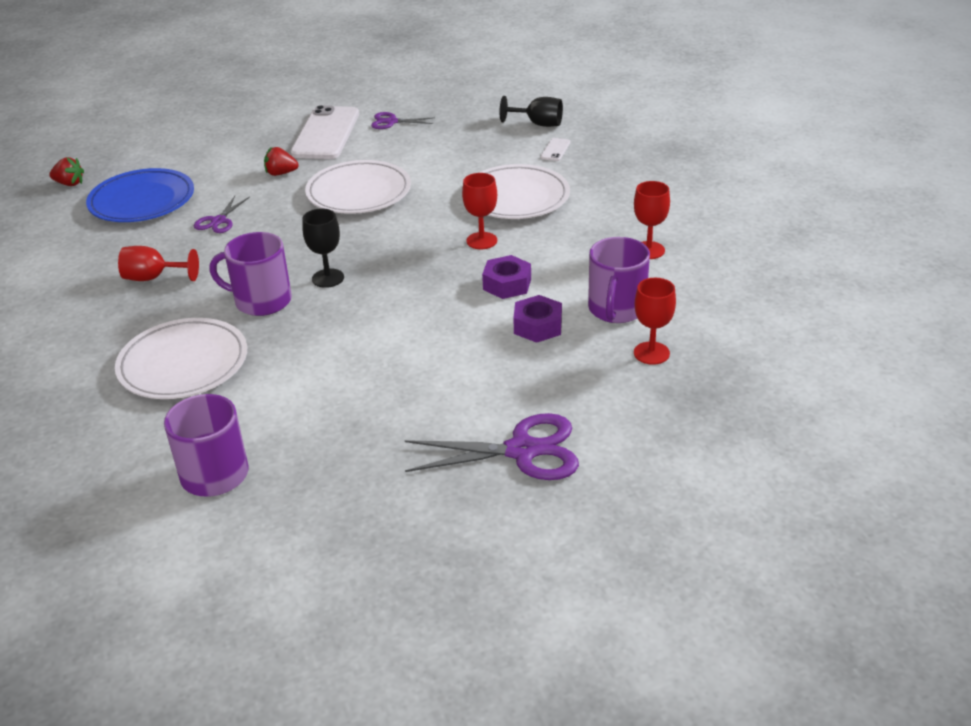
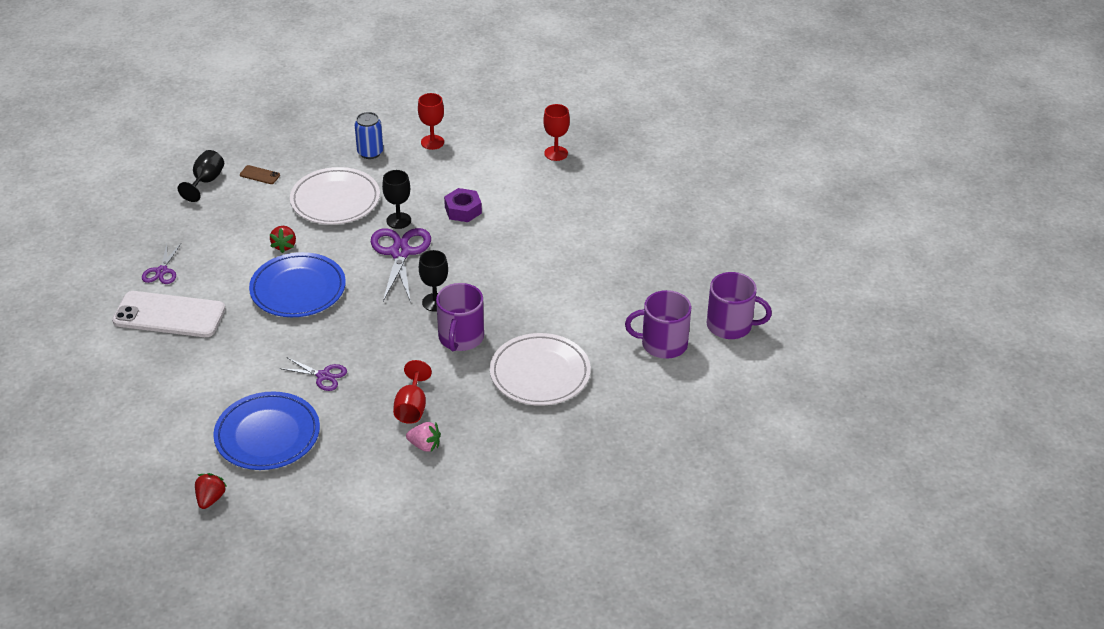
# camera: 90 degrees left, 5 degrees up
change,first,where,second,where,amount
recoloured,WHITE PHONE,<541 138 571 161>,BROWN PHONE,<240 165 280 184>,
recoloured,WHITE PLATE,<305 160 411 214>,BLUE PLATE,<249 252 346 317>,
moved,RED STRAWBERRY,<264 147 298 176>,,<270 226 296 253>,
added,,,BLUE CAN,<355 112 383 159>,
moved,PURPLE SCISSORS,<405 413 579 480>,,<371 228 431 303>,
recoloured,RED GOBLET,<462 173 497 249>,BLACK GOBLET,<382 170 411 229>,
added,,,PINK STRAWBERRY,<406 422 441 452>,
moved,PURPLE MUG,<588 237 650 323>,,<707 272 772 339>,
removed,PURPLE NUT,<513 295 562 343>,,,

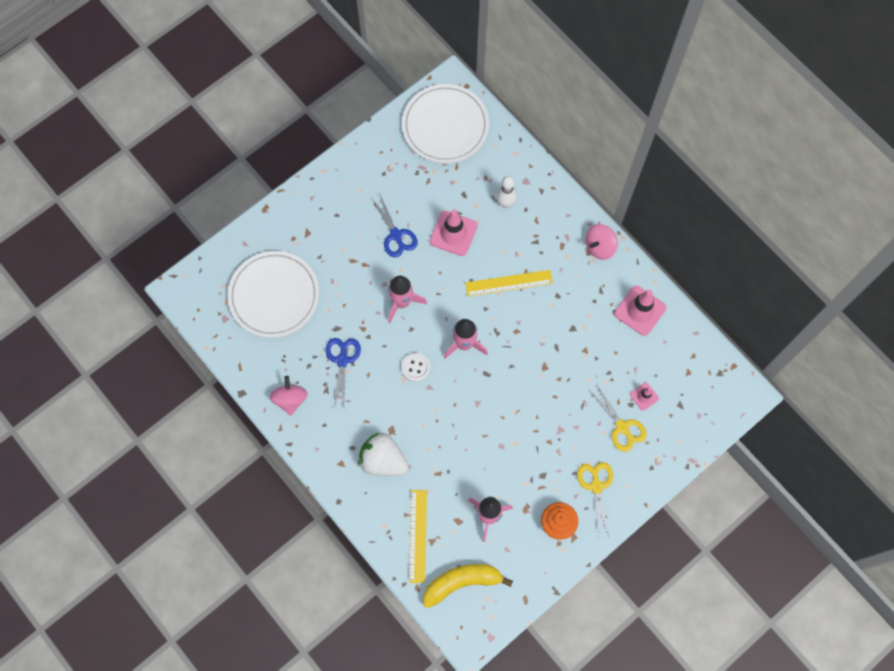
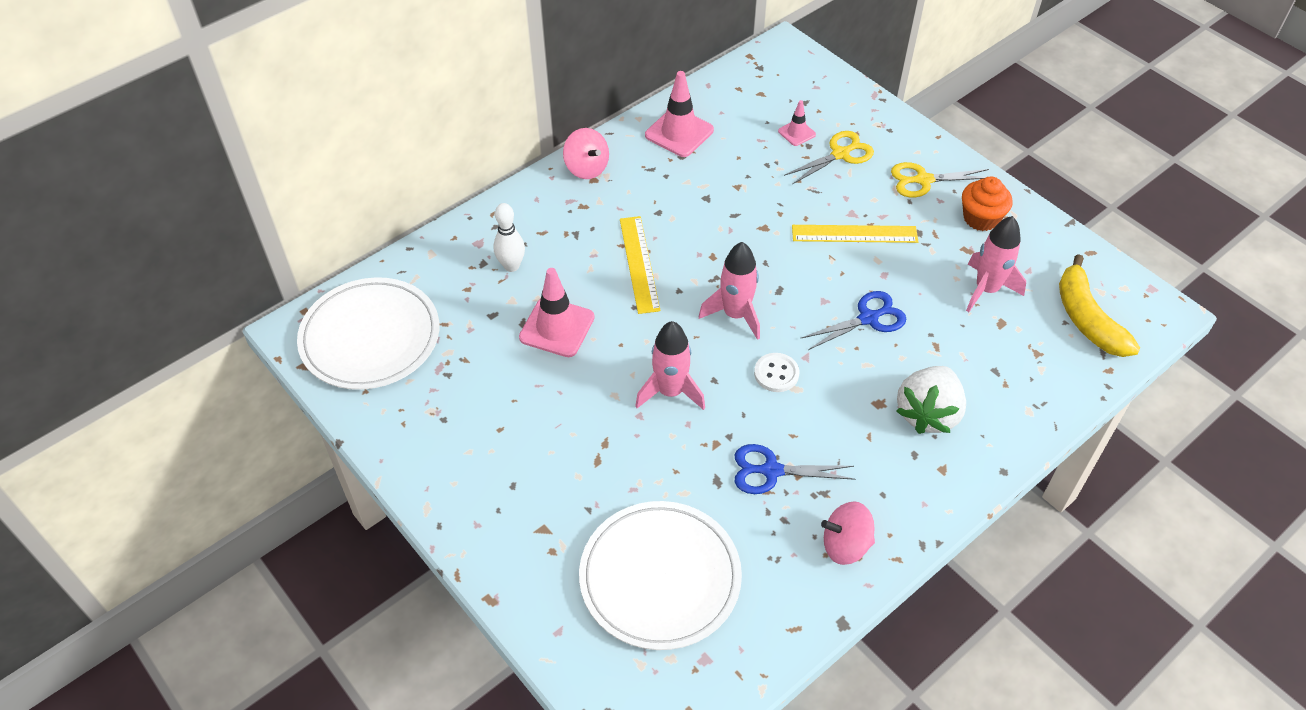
# camera: 90 degrees left, 20 degrees down
change,first,where,second,where,amount
moved,YELLOW RULER,<409 490 427 583>,,<792 225 918 243>,
moved,BLUE SCISSORS,<371 193 418 257>,,<801 291 906 350>,

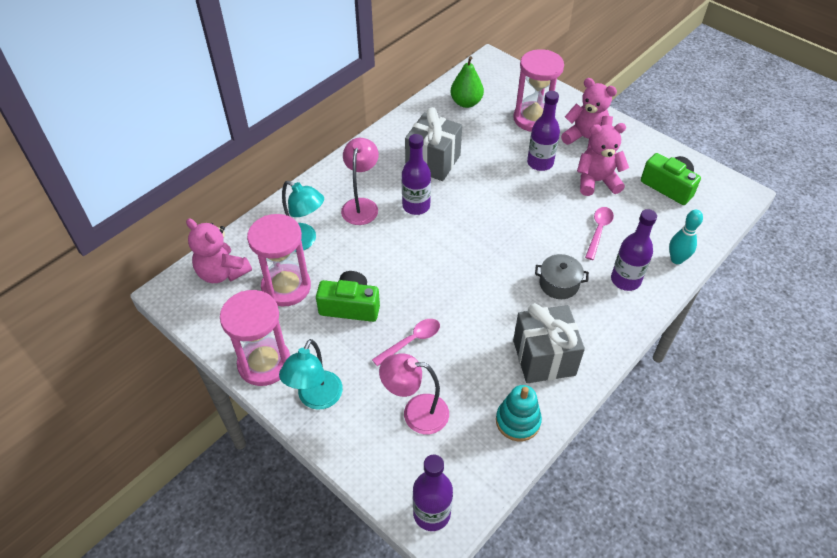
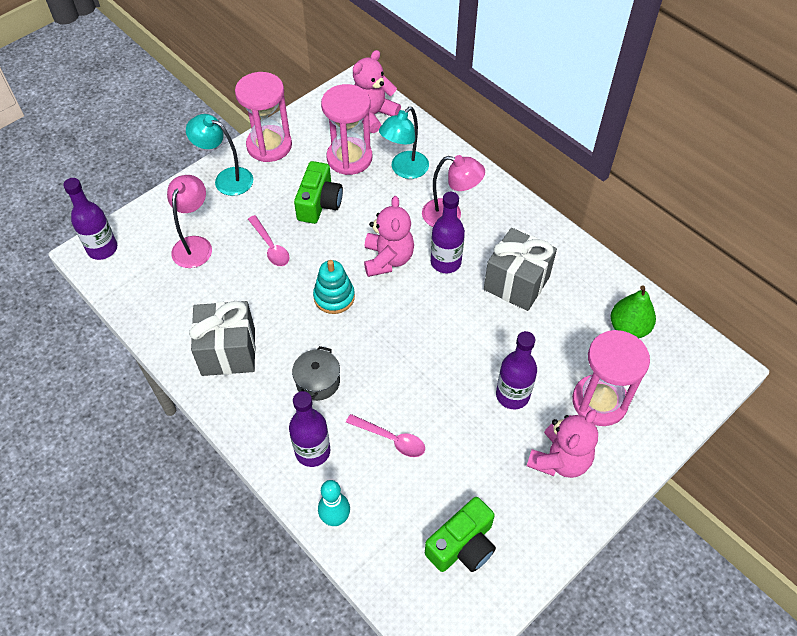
# camera: 95 degrees right, 5 degrees up
change,first,where,second,where,amount
moved,TURQUOISE STACKING TOY,<496 385 542 441>,,<313 260 355 314>,
moved,PINK TEDDY BEAR,<577 123 629 196>,,<364 196 414 277>,

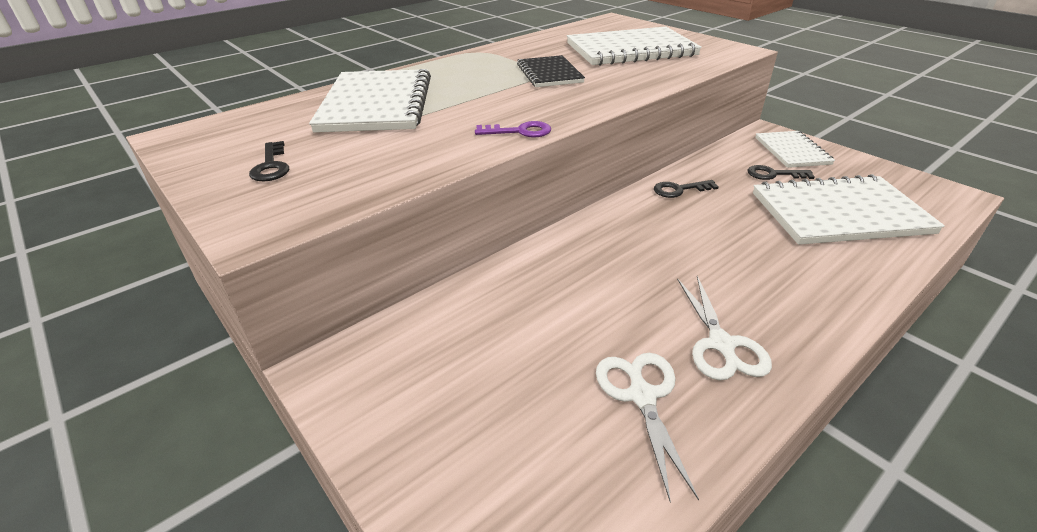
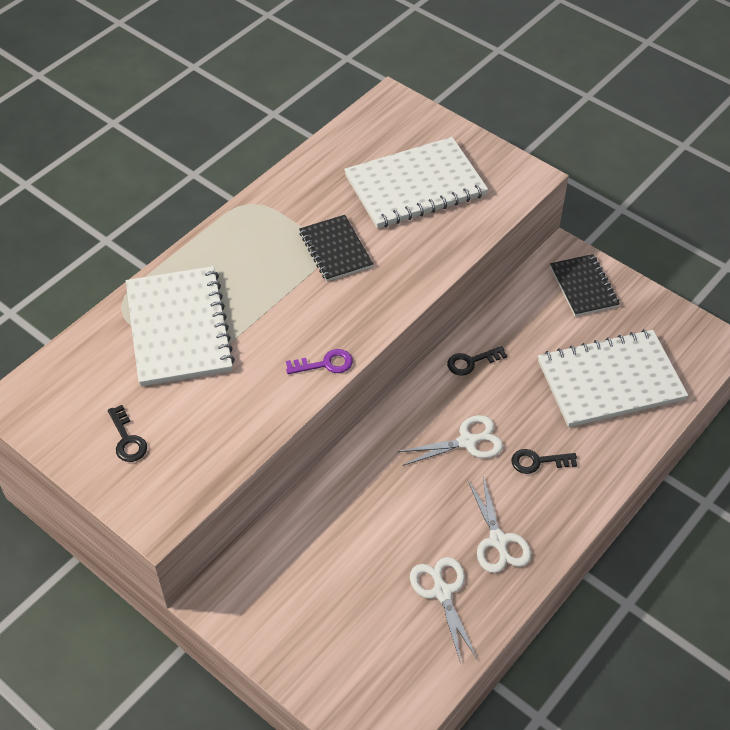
# camera: 10 degrees left, 15 degrees up
change,first,where,second,where,amount
added,,,WHITE SCISSORS,<398 415 503 466>,
moved,BLACK KEY,<747 165 815 180>,,<512 449 577 474>,
recoloured,WHITE NOTEBOOK,<755 131 835 168>,BLACK NOTEBOOK,<550 254 620 316>,

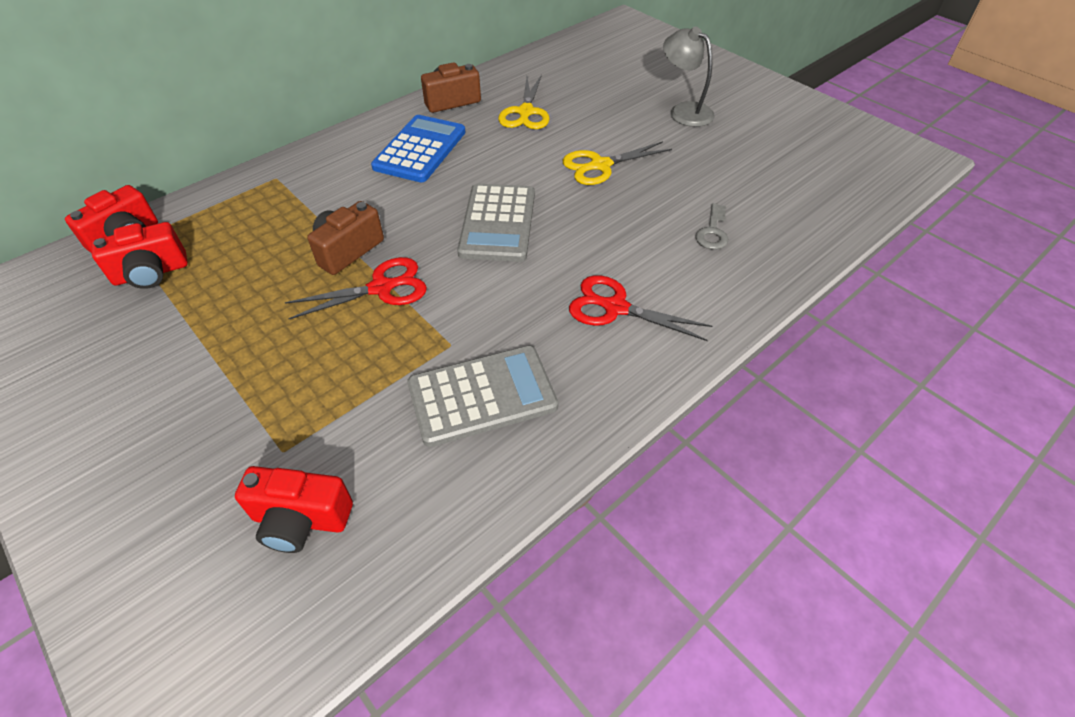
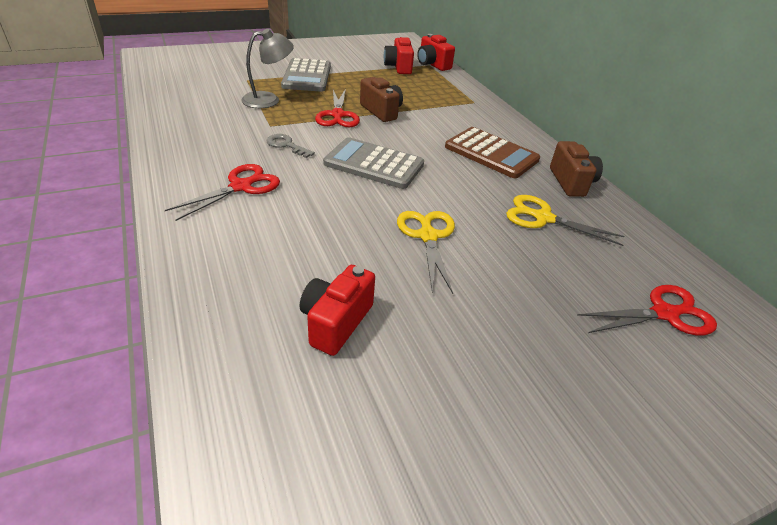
# camera: 105 degrees right, 10 degrees down
change,first,where,second,where,amount
moved,GREY LAMP,<663 27 715 127>,,<241 29 294 108>,
moved,GREY KEY,<695 203 728 250>,,<266 134 315 158>,
moved,GREY CALCULATOR,<407 345 558 447>,,<281 58 331 92>,
moved,RED CAMERA,<235 466 353 553>,,<300 265 375 356>,
recoloured,BLUE CALCULATOR,<371 115 466 182>,BROWN CALCULATOR,<445 127 540 178>,
added,,,RED SCISSORS,<577 285 717 335>,

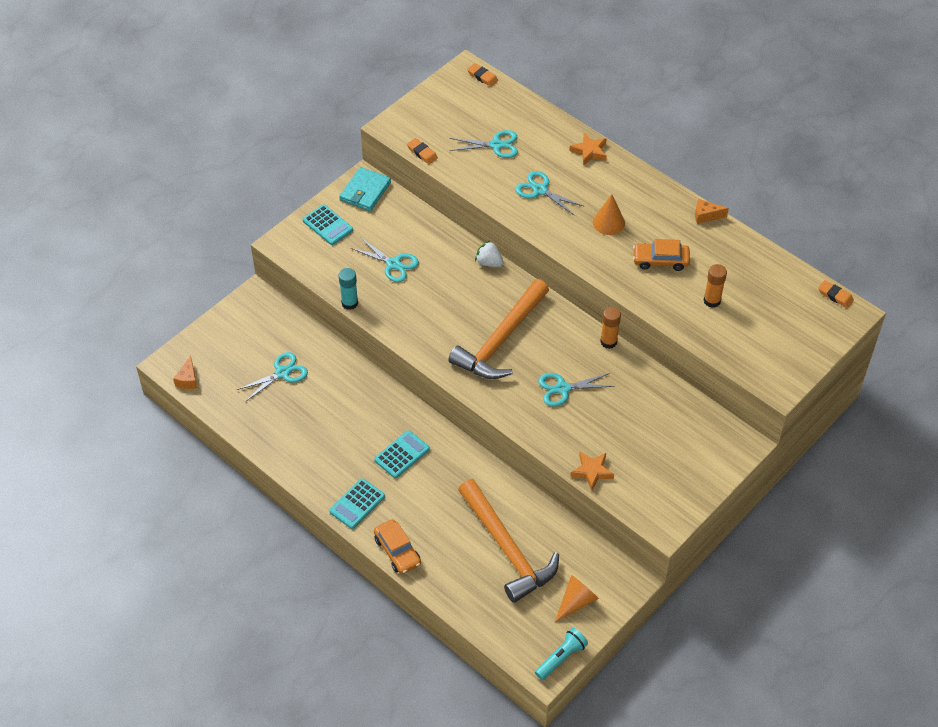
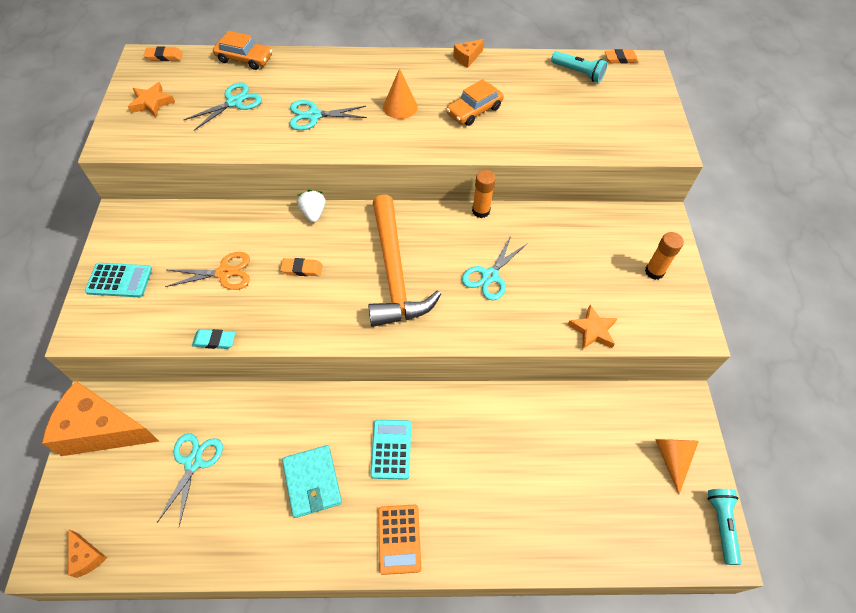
# camera: 45 degrees left, 5 degrees up
change,first,where,second,where,amount
added,,,ORANGE CHEESE,<42 381 159 456>,
moved,ORANGE STAR,<570 133 607 166>,,<128 82 175 117>,
recoloured,TURQUOISE SCISSORS,<351 237 419 282>,ORANGE SCISSORS,<165 252 250 290>,
replaced,TURQUOISE GLUE STICK,<338 268 358 310>,TURQUOISE ERASER,<192 329 235 349>,
moved,ORANGE CAR,<374 519 421 574>,,<213 31 272 70>,
moved,ORANGE ERASER,<407 138 438 164>,,<280 258 322 276>,
moved,TURQUOISE WALLET,<339 167 391 211>,,<282 445 342 518>,
turned,WHITE STRAWBERRY,<475 240 504 267>,,<298 190 325 223>,90 degrees clockwise
recoloured,TURQUOISE CALCULATOR,<329 478 385 529>,ORANGE CALCULATOR,<378 505 421 575>,
added,,,TURQUOISE FLASHLIGHT,<551 51 607 83>,
moved,ORANGE GLUE STICK,<703 264 727 308>,,<645 232 684 280>,
removed,ORANGE HAMMER,<458 479 559 603>,,,

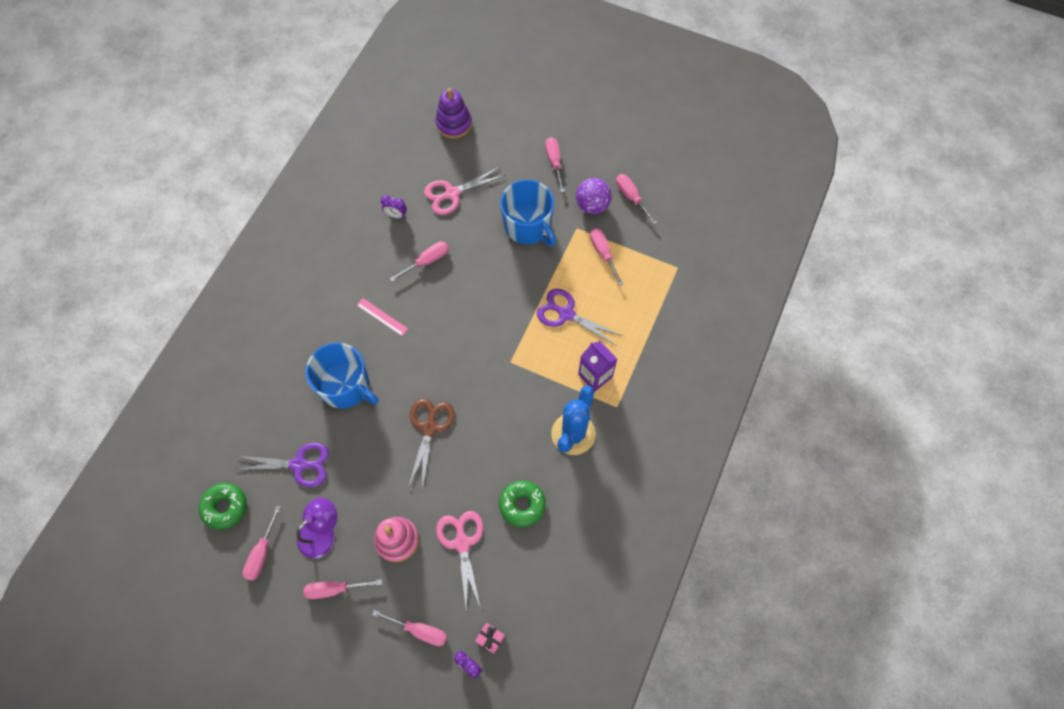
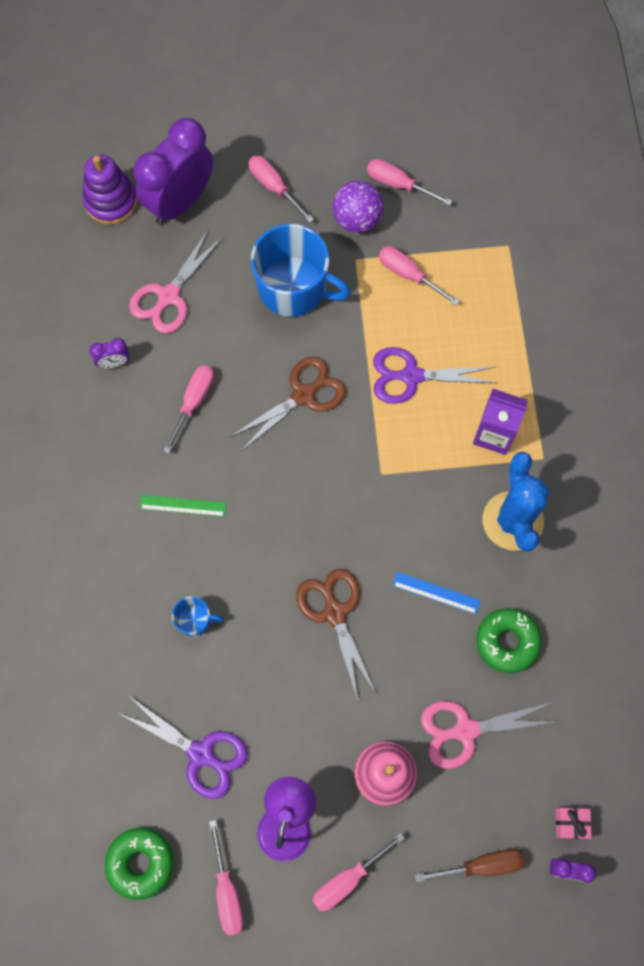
# camera: 30 degrees left, 5 degrees up
change,first,where,second,where,amount
turned,PURPLE SCISSORS,<234 443 329 487>,,<118 696 248 799>,60 degrees clockwise
added,,,PURPLE CLOCK,<134 118 213 225>,
recoloured,PINK RULER,<357 298 408 336>,GREEN RULER,<140 495 226 517>,
resized,BLUE MUG,<305 343 379 409>,,<172 596 223 637>,x0.45
added,,,BROWN SCISSORS,<230 357 346 451>,
added,,,BLUE RULER,<393 572 481 614>,
recoloured,PINK SCREWDRIVER,<372 610 447 646>,BROWN SCREWDRIVER,<415 849 525 882>,
turned,PINK SCISSORS,<436 511 483 610>,,<421 701 555 769>,60 degrees counterclockwise

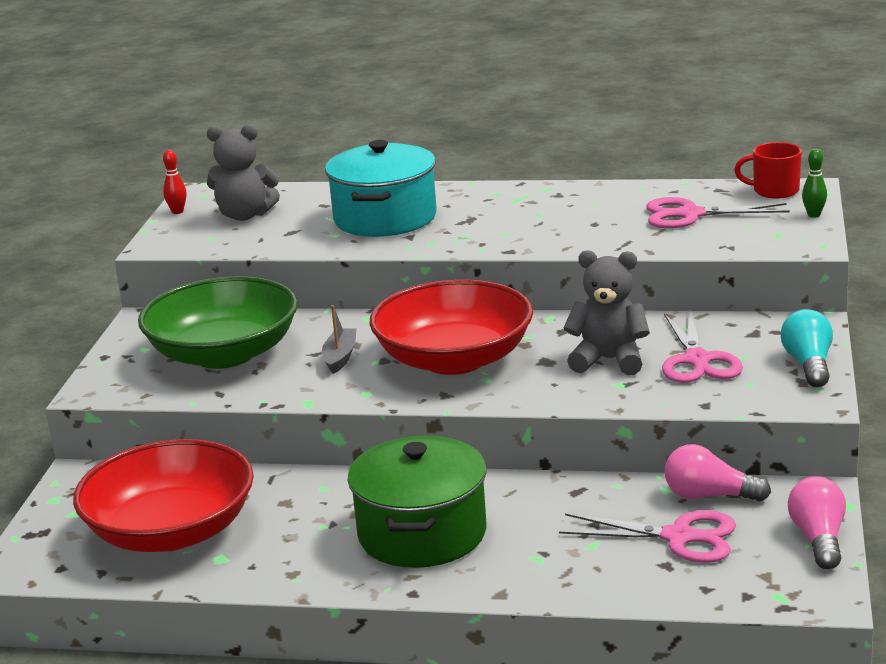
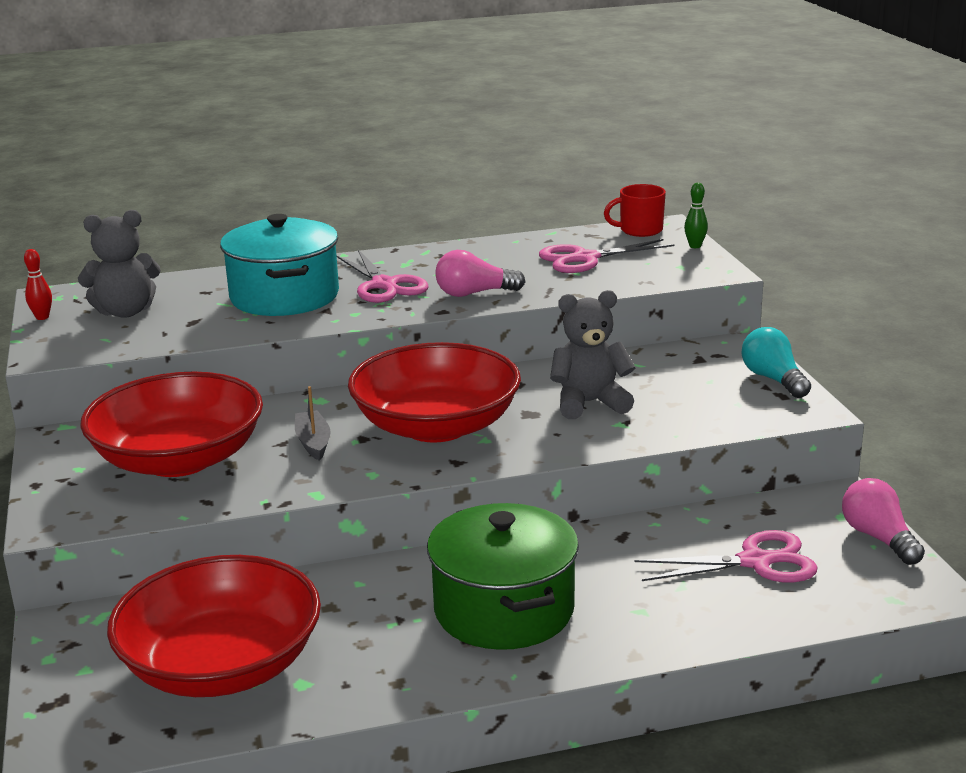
# camera: 25 degrees left, 0 degrees up
change,first,where,second,where,amount
recoloured,GREEN BOWL,<138 276 298 369>,RED BOWL,<80 371 263 477>,
moved,PINK SCISSORS,<662 311 743 383>,,<336 250 429 303>,
moved,PINK LIGHT BULB,<665 444 771 502>,,<435 250 525 297>,

